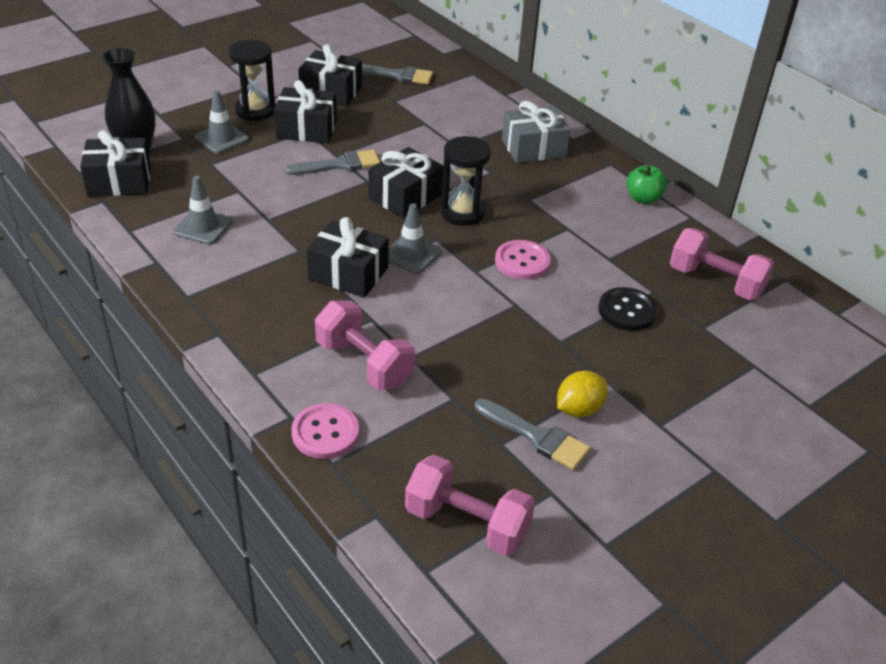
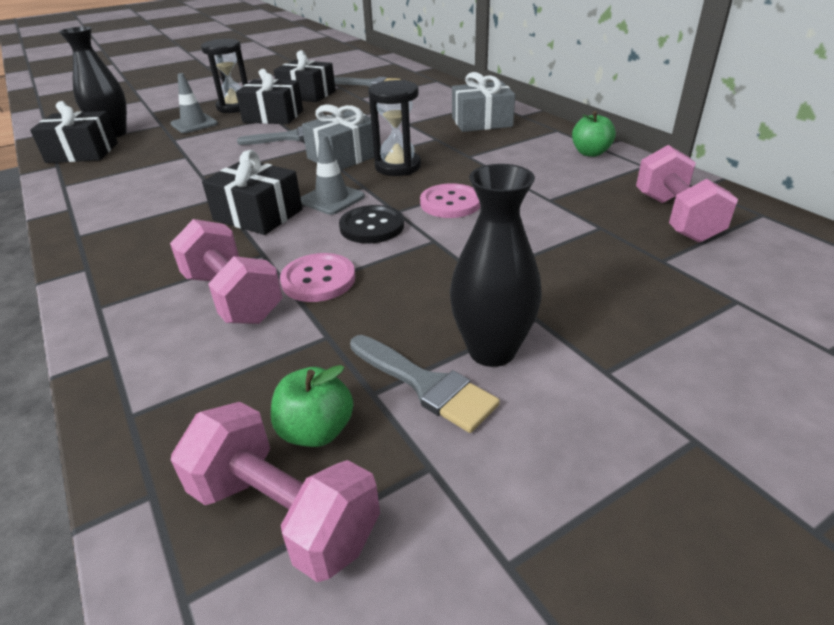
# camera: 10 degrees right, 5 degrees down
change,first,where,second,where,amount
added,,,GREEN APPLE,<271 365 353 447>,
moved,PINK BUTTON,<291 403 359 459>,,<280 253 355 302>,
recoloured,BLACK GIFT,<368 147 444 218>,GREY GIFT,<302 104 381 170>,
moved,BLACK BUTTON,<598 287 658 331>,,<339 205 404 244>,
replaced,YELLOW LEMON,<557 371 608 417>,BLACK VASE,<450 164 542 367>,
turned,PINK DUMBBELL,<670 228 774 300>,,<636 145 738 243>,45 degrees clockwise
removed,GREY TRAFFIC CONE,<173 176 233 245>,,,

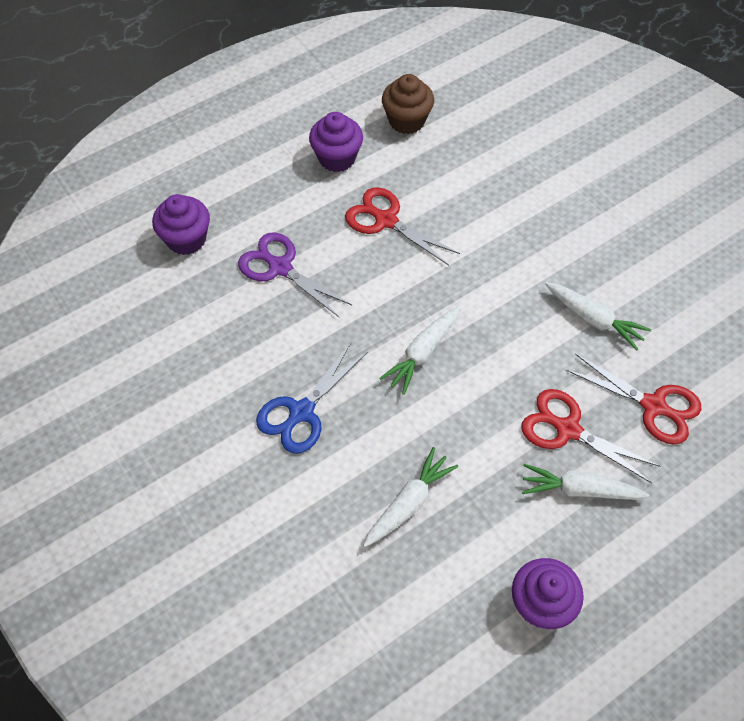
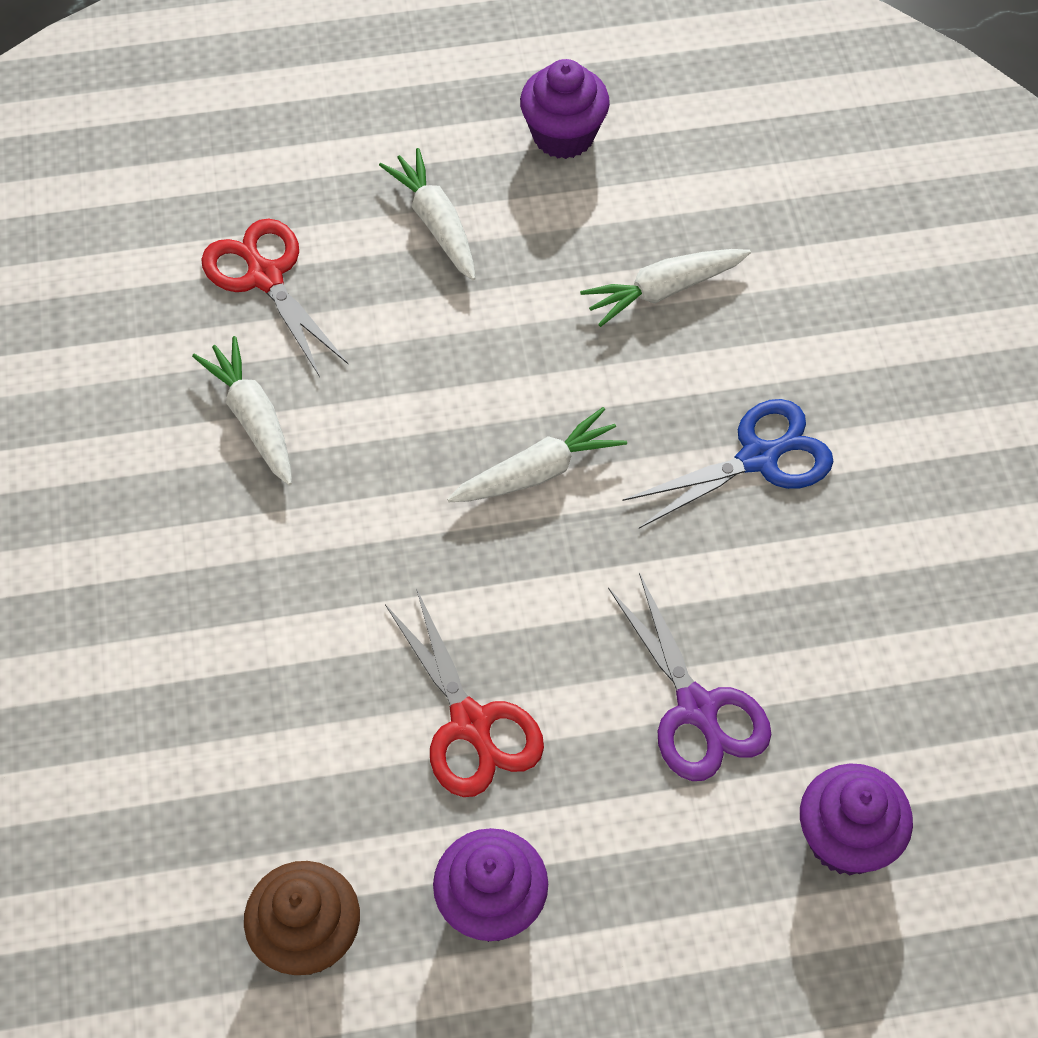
# camera: 155 degrees left, 0 degrees up
change,first,where,second,where,amount
turned,WHITE CARROT,<522 464 649 500>,,<379 148 476 280>,150 degrees counterclockwise
removed,RED SCISSORS,<521 389 660 483>,,,

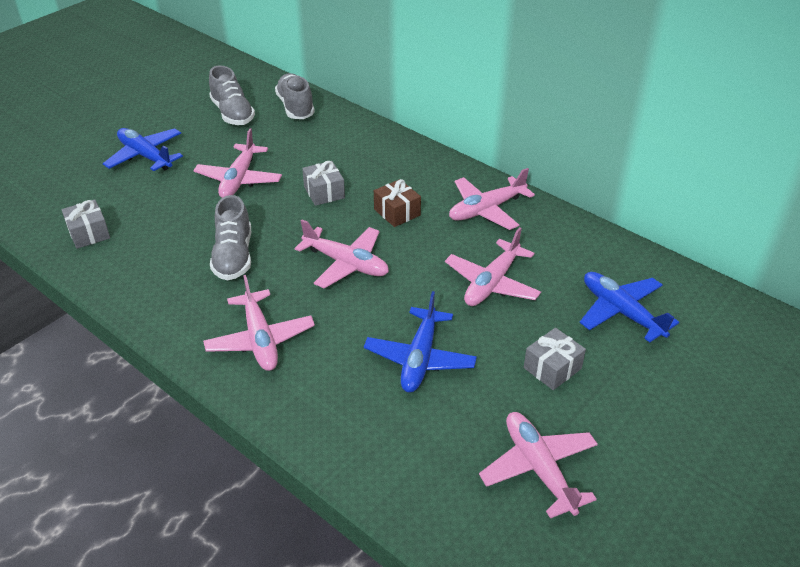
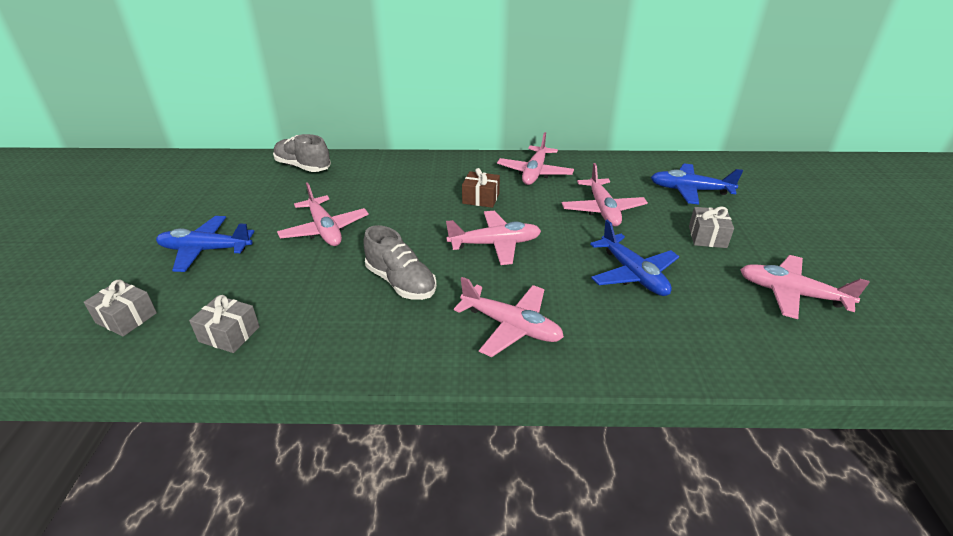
# camera: 40 degrees left, 5 degrees down
change,first,where,second,where,amount
moved,GREY GIFT,<302 161 345 206>,,<84 280 157 336>,
removed,GREY SHOE,<209 65 255 125>,,,

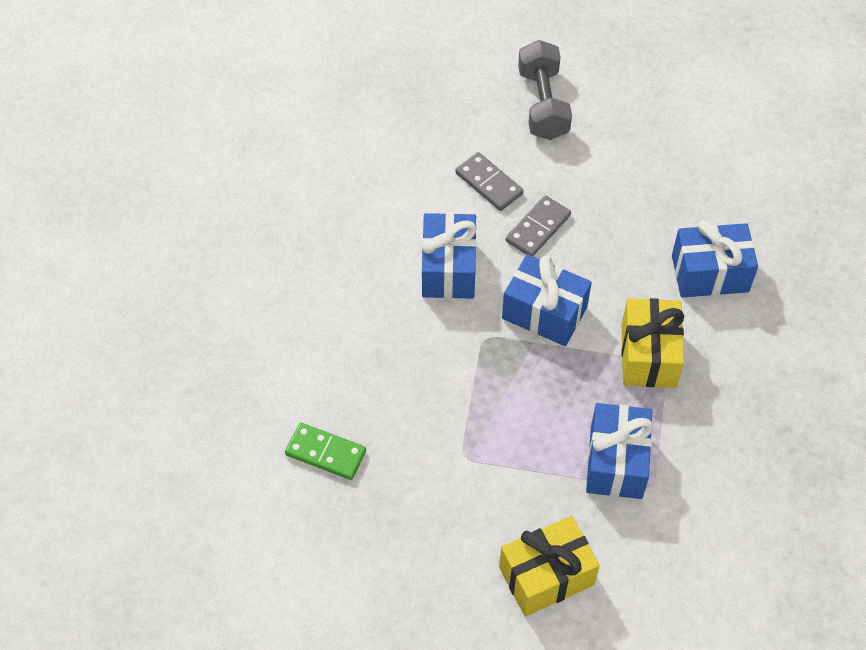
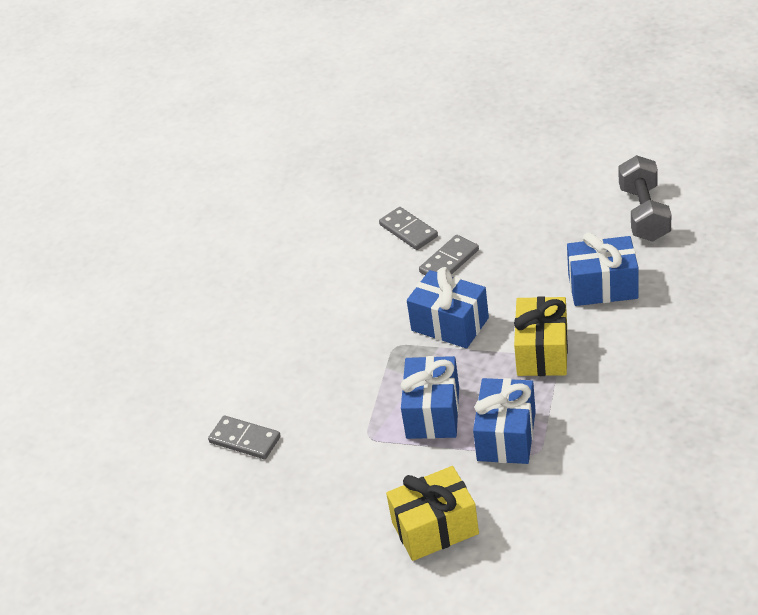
# camera: 10 degrees right, 15 degrees down
change,first,where,second,where,amount
recoloured,GREEN DOMINO,<285 423 366 480>,GREY DOMINO,<208 416 281 459>,
moved,BLUE GIFT,<422 213 477 299>,,<401 356 459 439>,
moved,GREY DUMBBELL,<518 40 572 140>,,<618 155 671 241>,

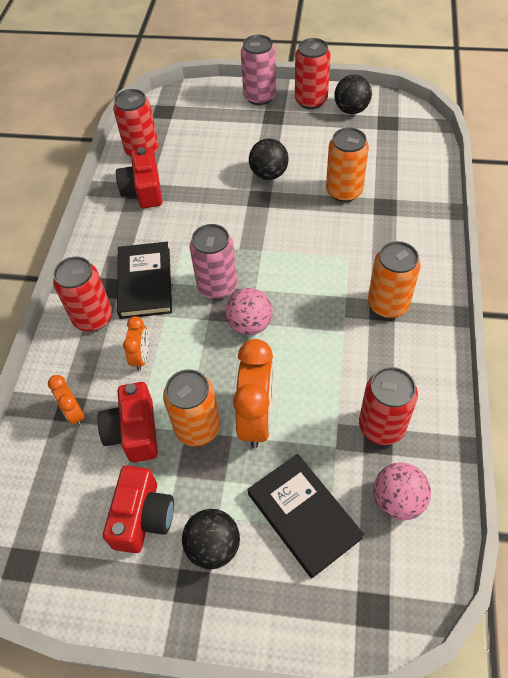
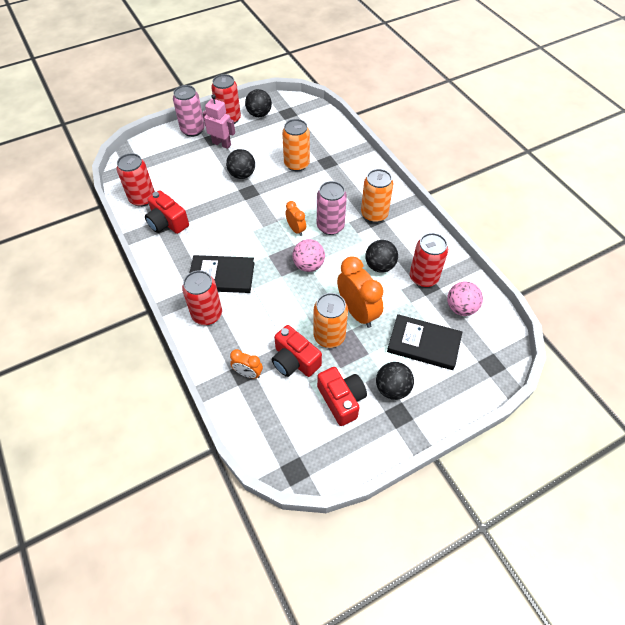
# camera: 40 degrees left, 0 degrees up
change,first,where,second,where,amount
turned,BLACK BOOK,<117 242 172 319>,,<190 255 254 293>,45 degrees counterclockwise
added,,,PINK ROBOT,<203 94 235 149>,
moved,ORANGE CLOCK,<123 316 149 371>,,<285 201 306 236>,
moved,PINK CAN,<189 224 237 299>,,<317 181 347 235>,
added,,,BLACK BALL,<365 240 398 272>,

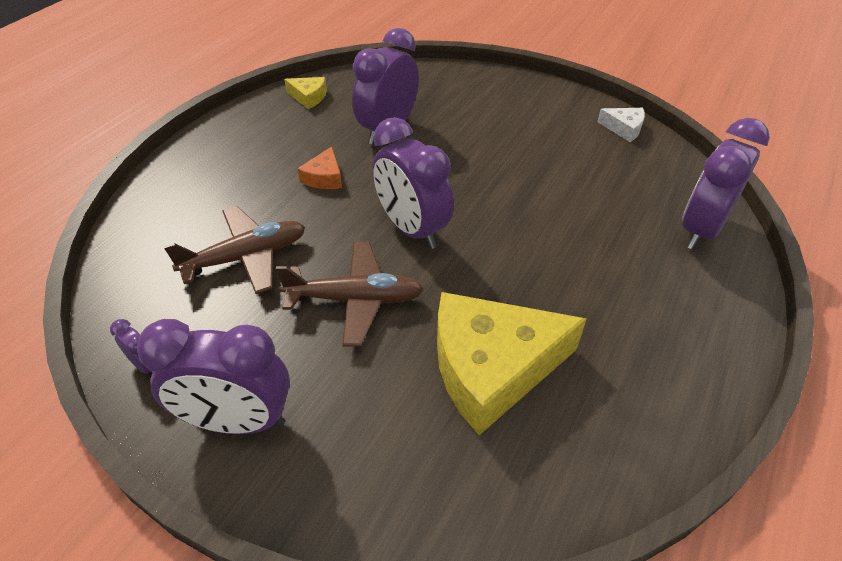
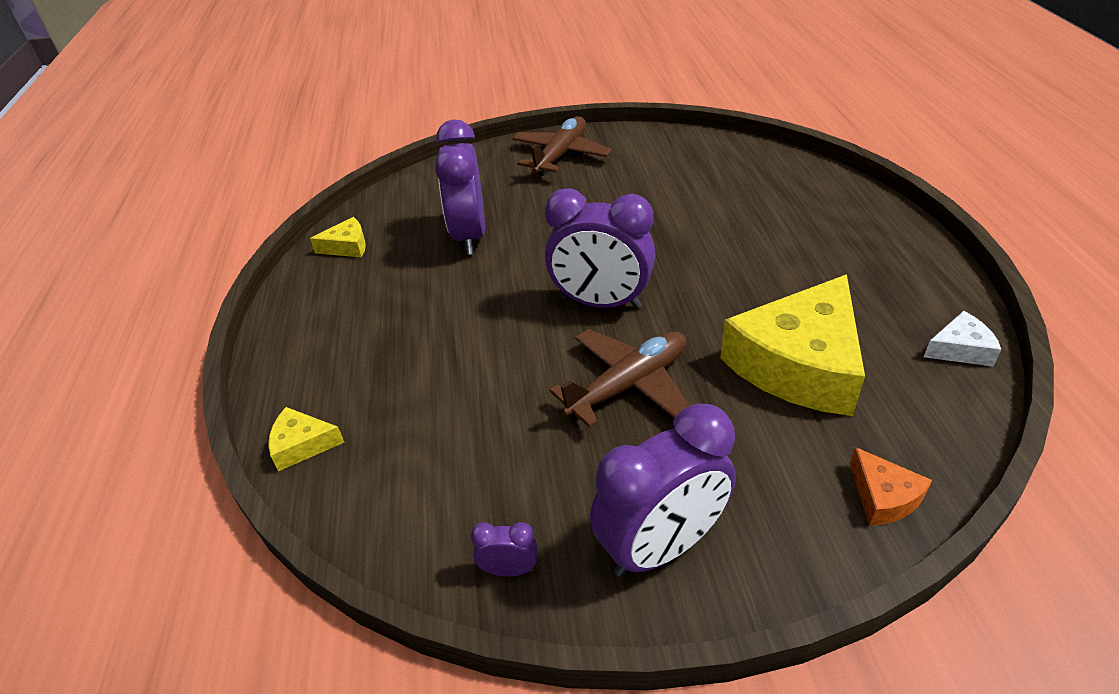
# camera: 35 degrees left, 5 degrees down
change,first,where,second,where,amount
added,,,YELLOW CHEESE,<268 407 344 471>,
moved,BROWN PLANE,<164 206 305 294>,,<512 116 612 176>,
moved,ORANGE CHEESE,<297 147 342 189>,,<850 447 932 526>,
moved,WHITE CHEESE,<597 108 645 142>,,<924 311 1001 366>,
removed,PURPLE CLOCK,<682 118 770 250>,,,

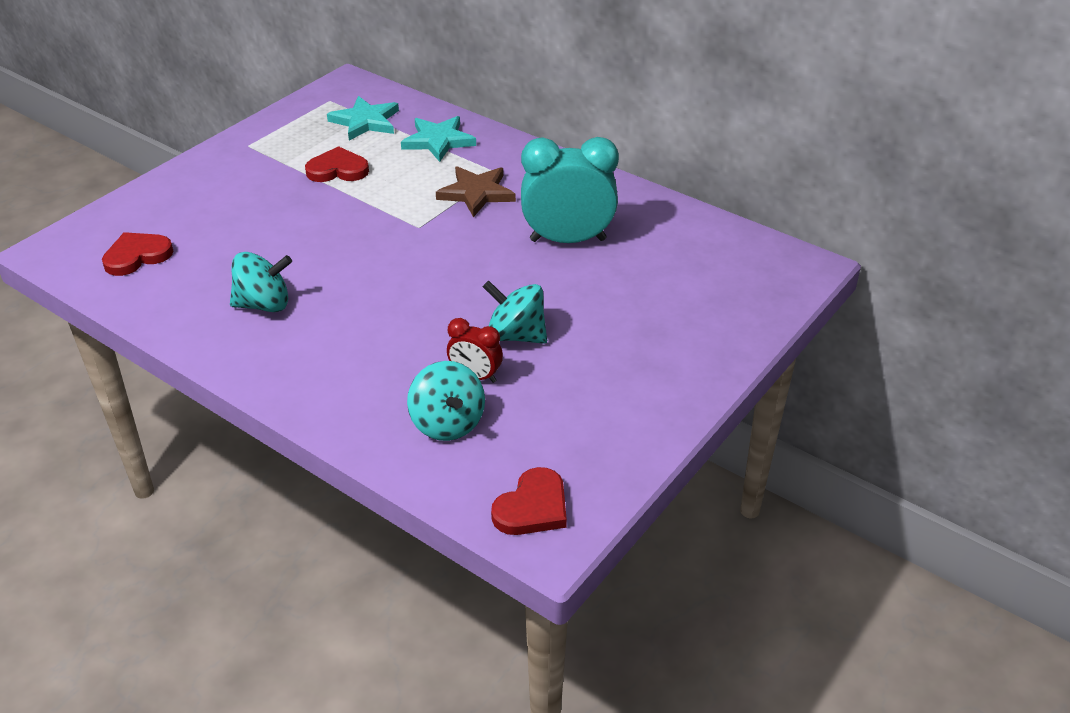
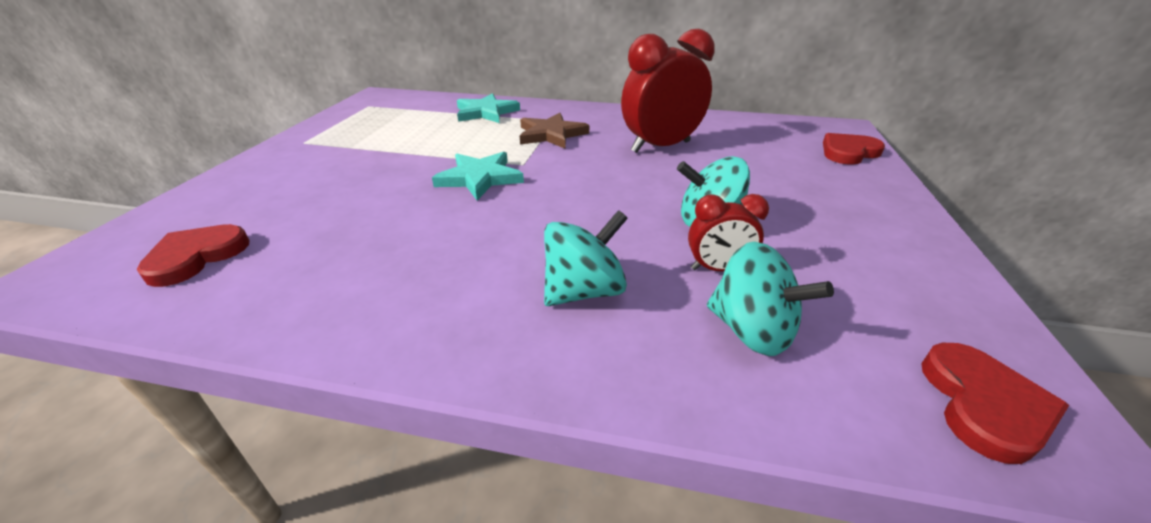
# camera: 25 degrees left, 5 degrees down
change,first,where,second,where,amount
moved,TURQUOISE STAR,<327 96 399 141>,,<432 152 524 200>,
moved,TURQUOISE SPINNING TOP,<230 252 292 312>,,<544 210 628 306>,
recoloured,TURQUOISE CLOCK,<521 137 619 243>,RED CLOCK,<621 29 715 153>,
moved,RED HEART,<305 146 369 182>,,<823 133 885 165>,

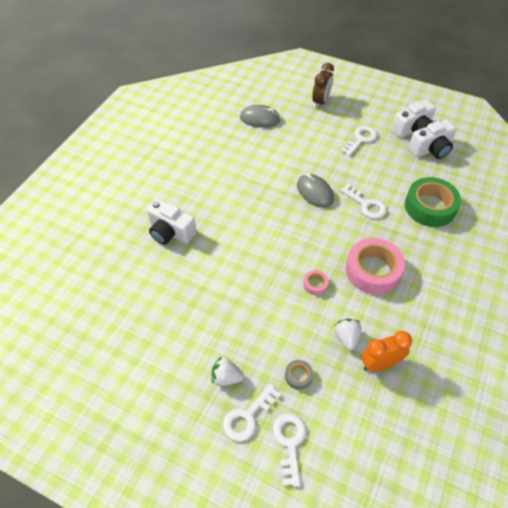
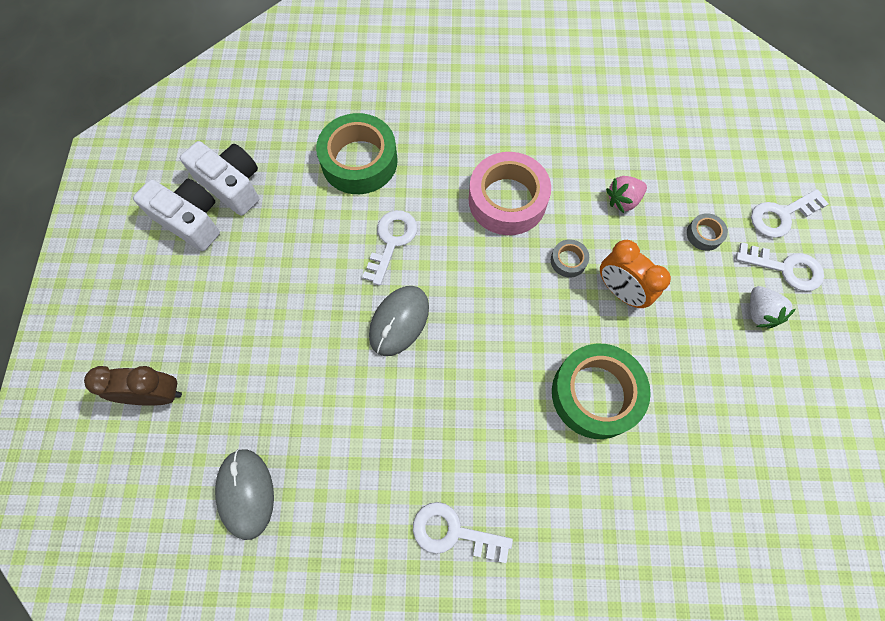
# camera: 115 degrees left, 15 degrees up
change,first,where,second,where,amount
moved,WHITE KEY,<341 126 377 156>,,<413 502 513 563>,
recoloured,PINK TAPE,<303 270 329 295>,GREY TAPE,<551 239 589 278>,
added,,,GREEN TAPE,<552 344 651 439>,
moved,ORANGE CLOCK,<361 331 412 372>,,<600 240 671 308>,
recoloured,WHITE STRAWBERRY,<335 319 362 350>,PINK STRAWBERRY,<606 176 647 213>,
removed,WHITE CAMERA,<147 199 197 245>,,,

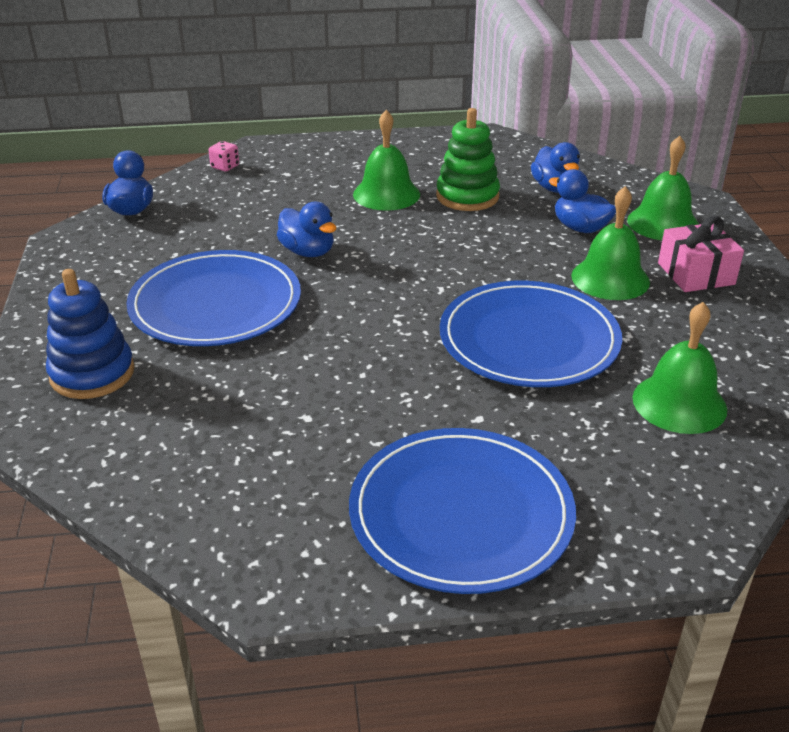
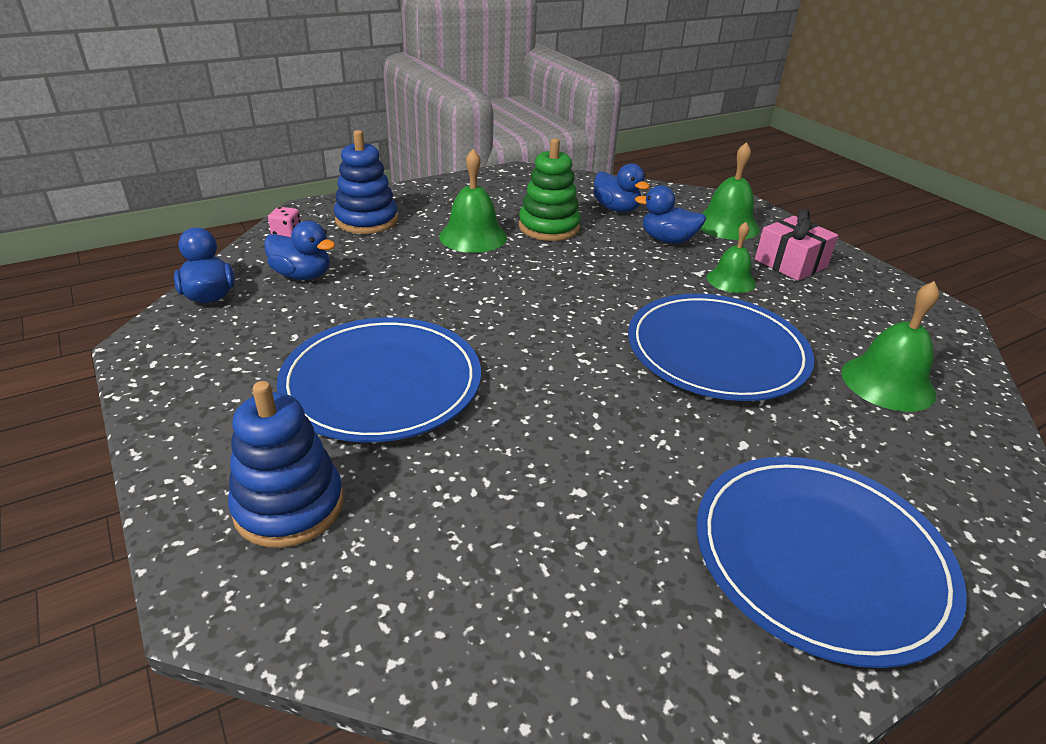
# camera: 25 degrees left, 0 degrees up
change,first,where,second,where,amount
moved,BLUE DUCK,<277 202 336 257>,,<264 221 335 280>,
added,,,BLUE STACKING TOY,<334 130 398 234>,
resized,GREEN BELL,<571 186 650 300>,,<707 222 756 293>,x0.66

